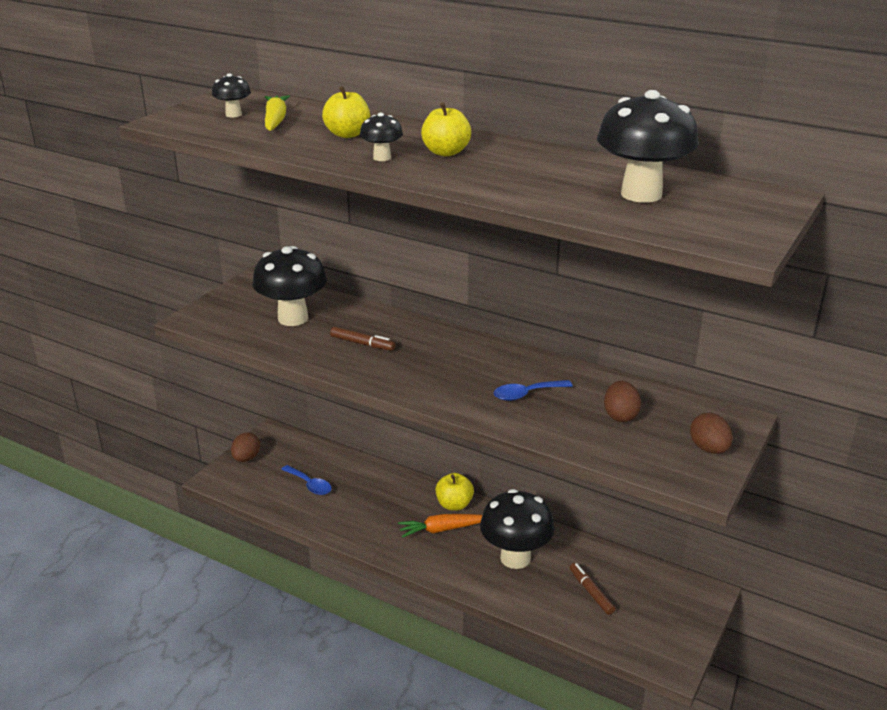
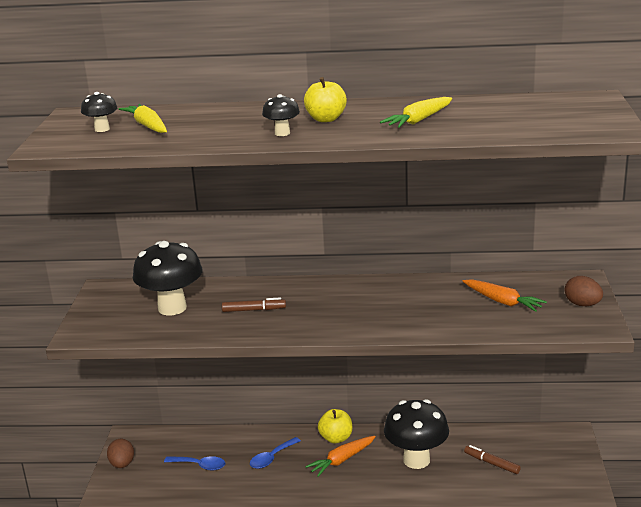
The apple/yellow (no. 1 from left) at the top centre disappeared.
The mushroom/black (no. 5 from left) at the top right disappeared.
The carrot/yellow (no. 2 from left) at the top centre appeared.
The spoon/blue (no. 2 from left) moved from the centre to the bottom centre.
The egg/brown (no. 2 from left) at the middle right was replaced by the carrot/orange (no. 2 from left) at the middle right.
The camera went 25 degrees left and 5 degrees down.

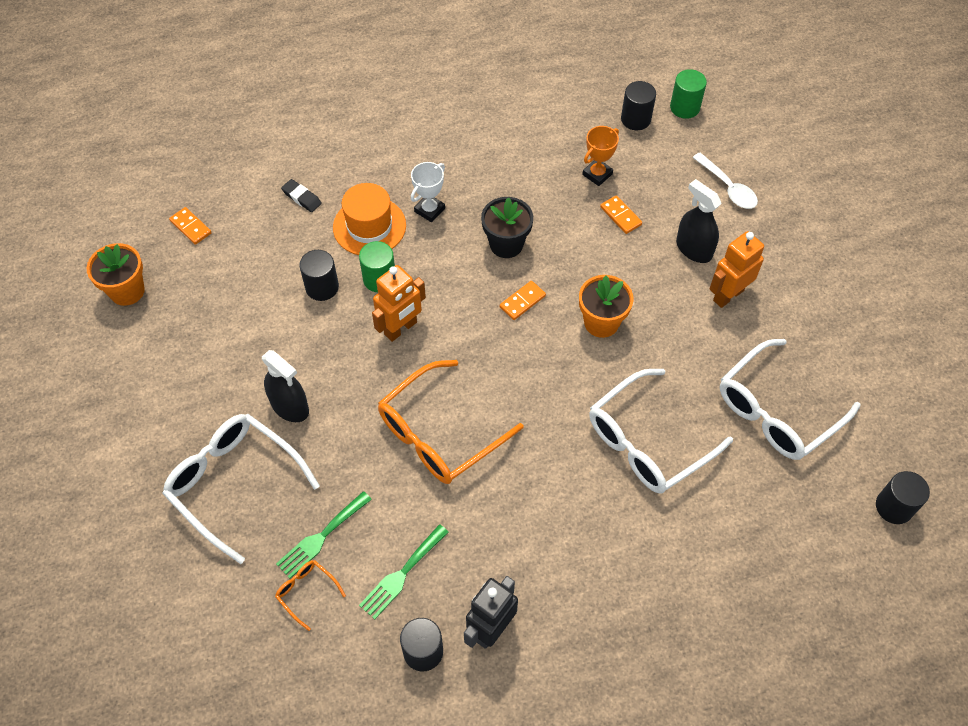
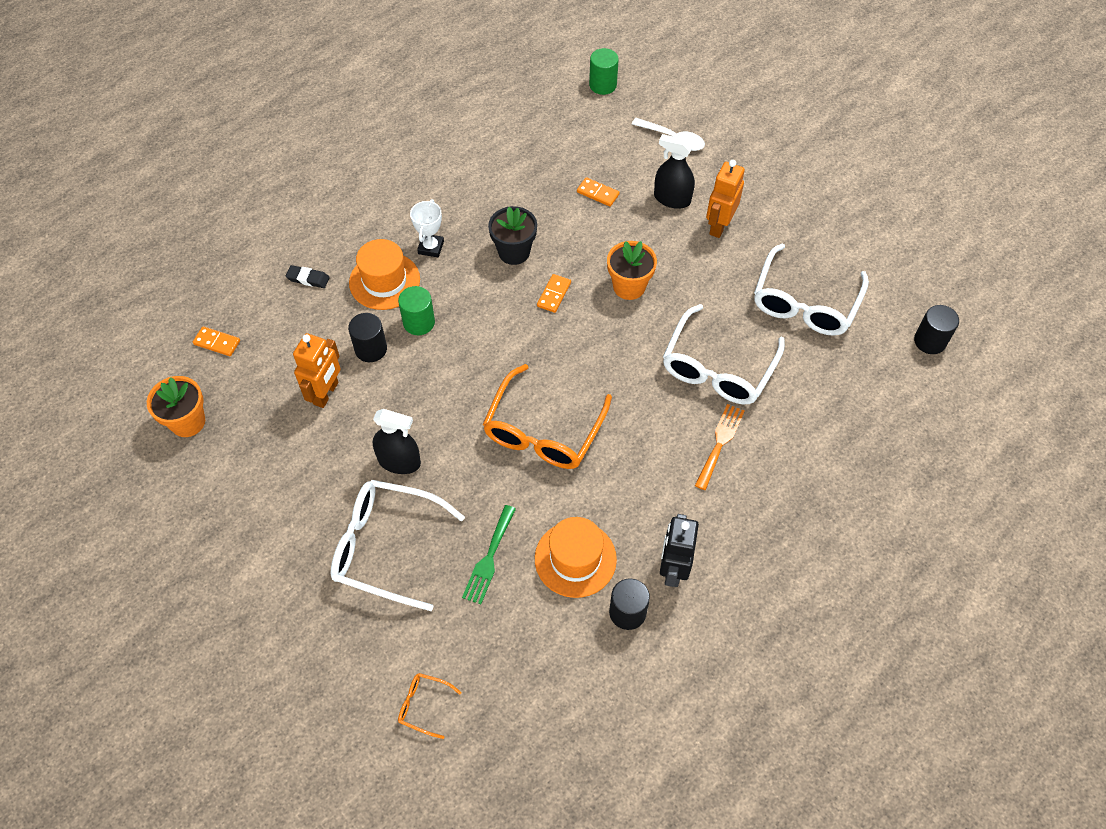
The trophy/orange at the top centre disappeared.
The cylinder/black (no. 3 from left) at the top centre disappeared.
The fork/orange at the centre appeared.
The glasses/orange (no. 1 from left) moved from the bottom left to the bottom centre.
The robot/orange (no. 1 from left) moved from the centre to the middle left.
The fork/green (no. 2 from left) at the bottom centre was replaced by the hat/orange (no. 2 from left) at the bottom centre.
The camera went 25 degrees left and 0 degrees up.

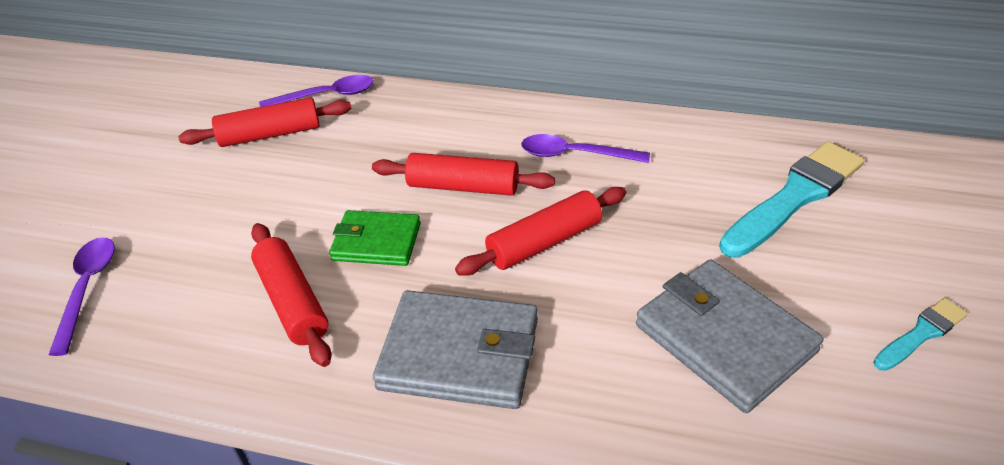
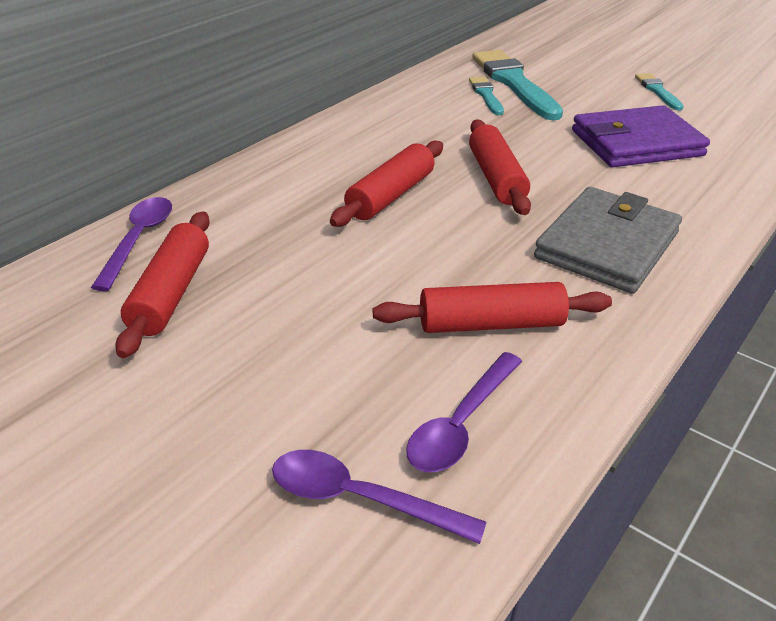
The wallet/green at the centre disappeared.
The brush/turquoise (no. 1 from left) at the top centre appeared.
The spoon/purple (no. 3 from left) moved from the top centre to the centre.
The wallet/grey (no. 2 from left) at the bottom right became the wallet/purple at the top right.
The camera went 70 degrees left and 5 degrees down.

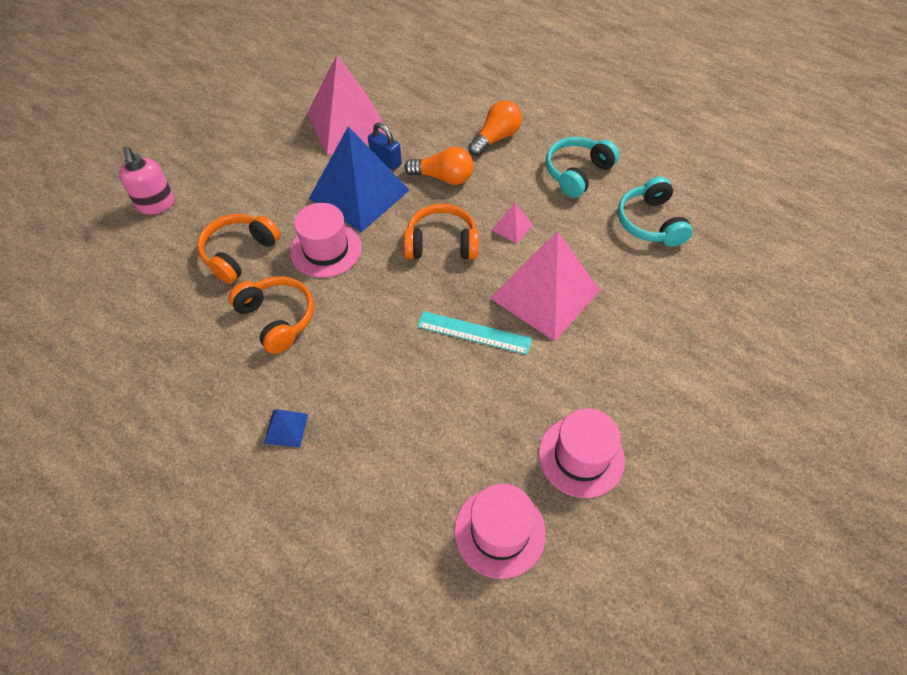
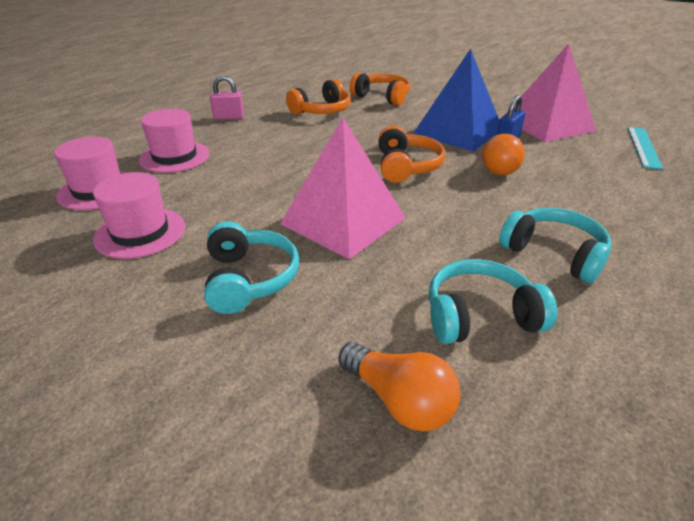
The soap dispenser/pink at the top left disappeared.
The pyramid/pink (no. 2 from left) at the top centre disappeared.
The headphones/turquoise (no. 1 from left) at the centre appeared.
The hat/pink (no. 1 from left in the first image) moved from the centre to the top left.
The ruler/turquoise moved from the centre to the top right.
The light bulb/orange (no. 2 from left in the first image) moved from the top centre to the bottom centre.
The pyramid/blue (no. 1 from left) at the middle left was replaced by the padlock/pink at the top left.
The camera went 90 degrees right and 20 degrees down.

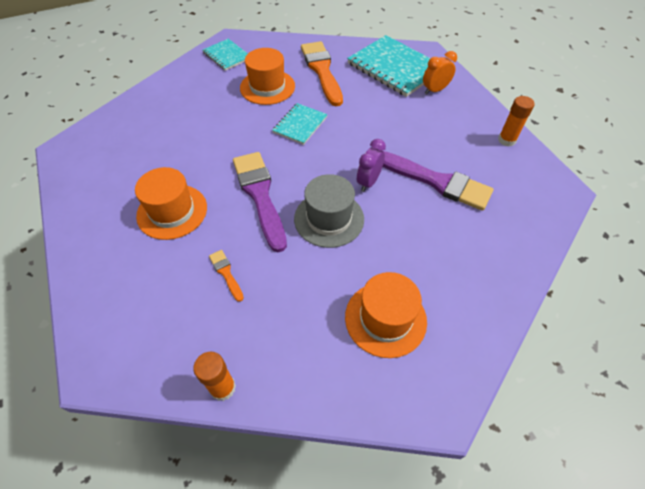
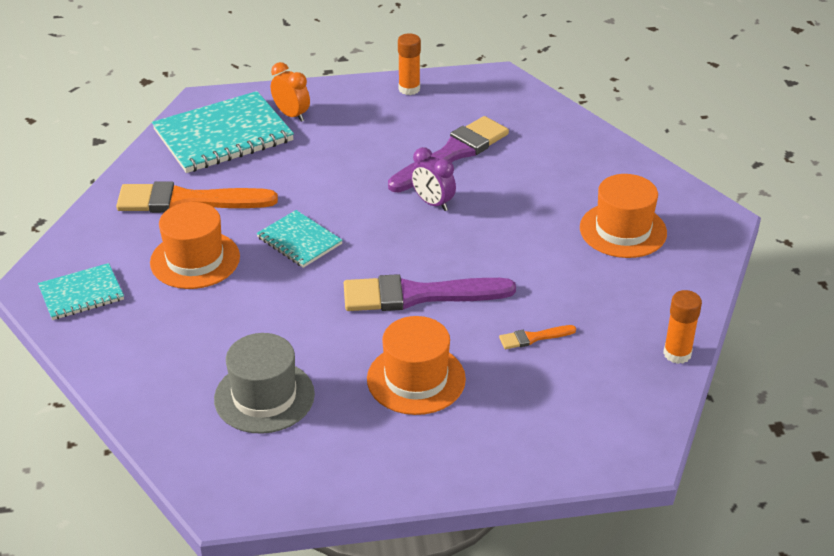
The hat/grey moved from the centre to the bottom left.
The clock/orange at the top right turned 150 degrees clockwise.
The camera went 75 degrees left and 15 degrees down.

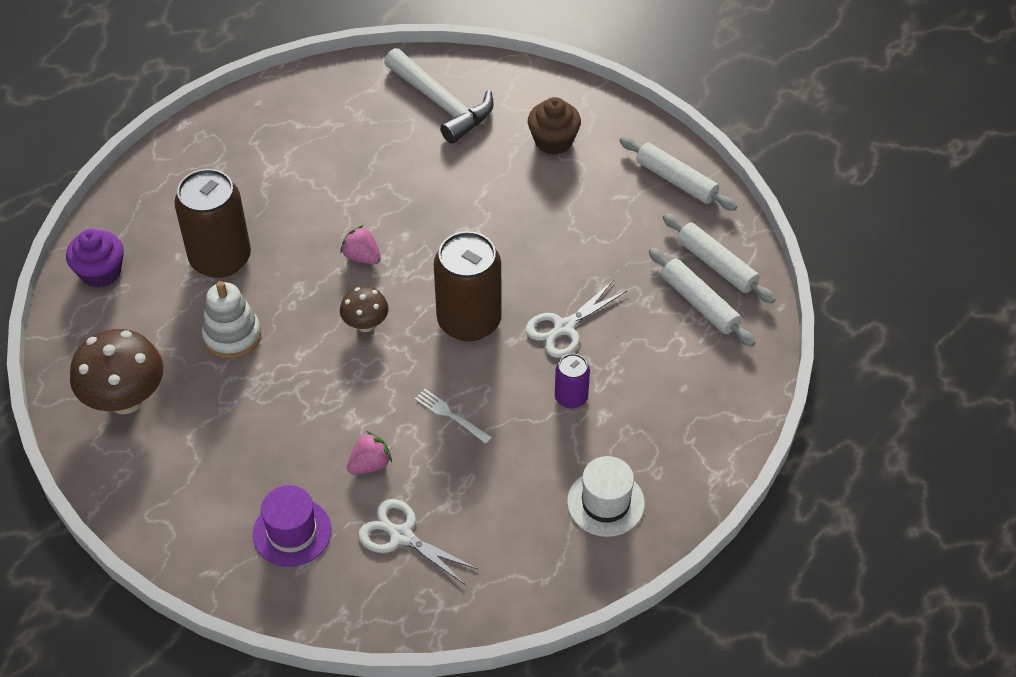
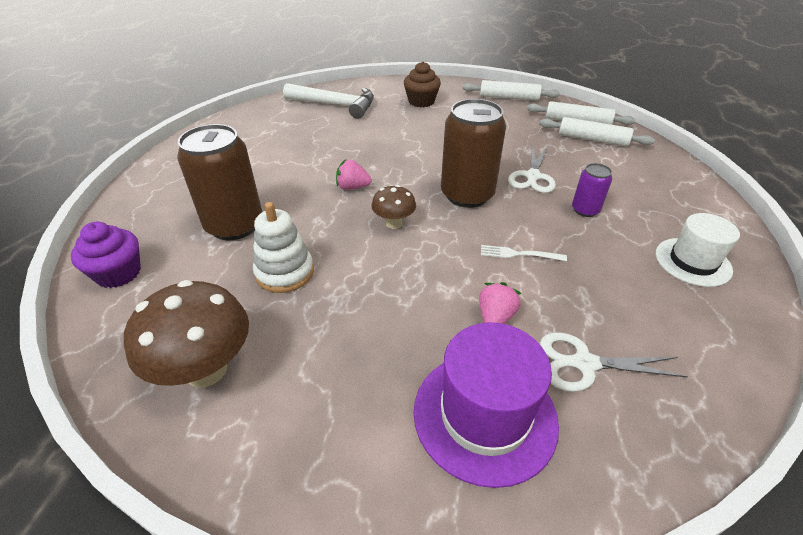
The hat/purple at the bottom left changed to 1.50 times the size.
The camera went 30 degrees left and 10 degrees down.

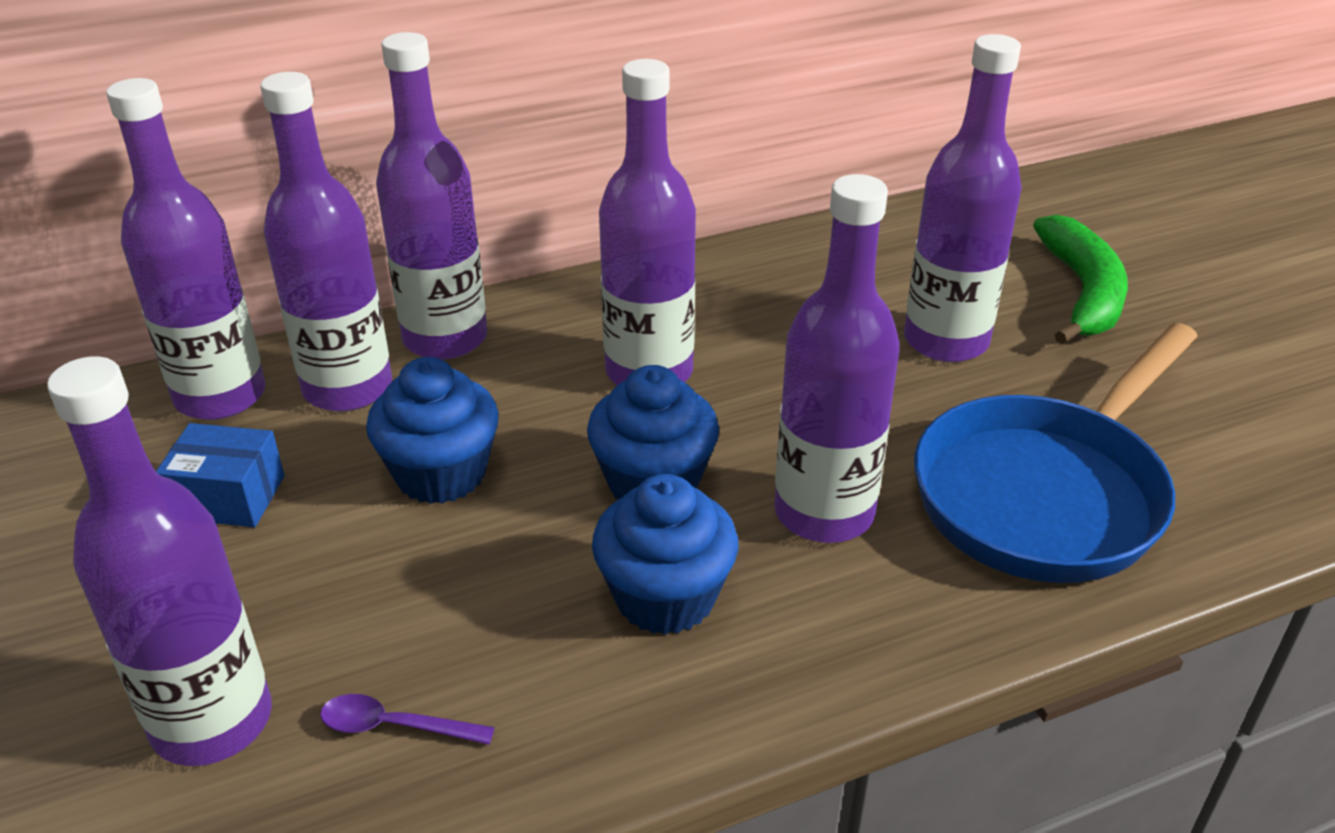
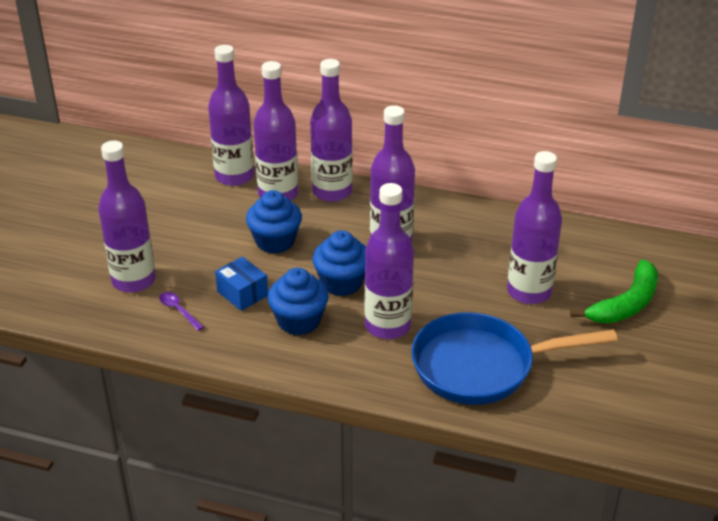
The box/blue moved from the middle left to the centre.
The camera went 40 degrees right and 0 degrees up.

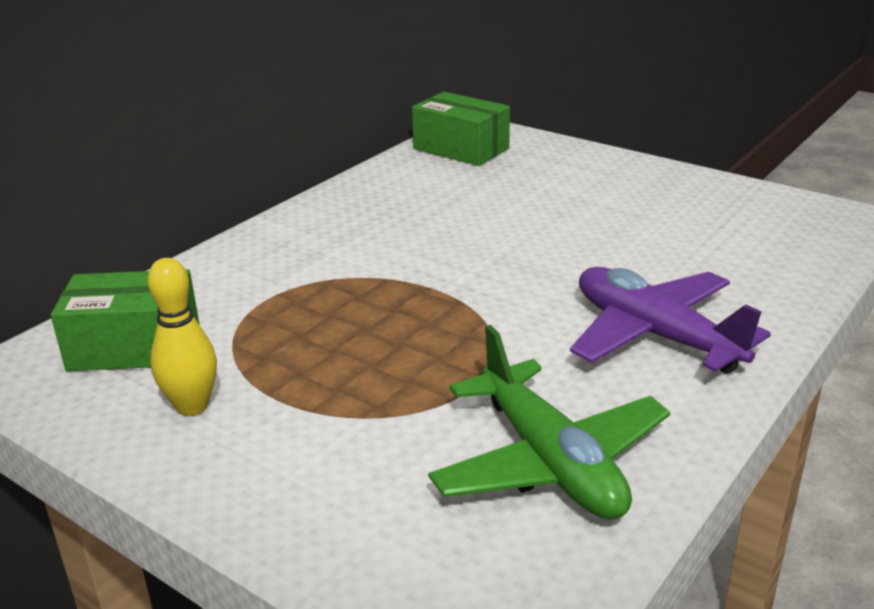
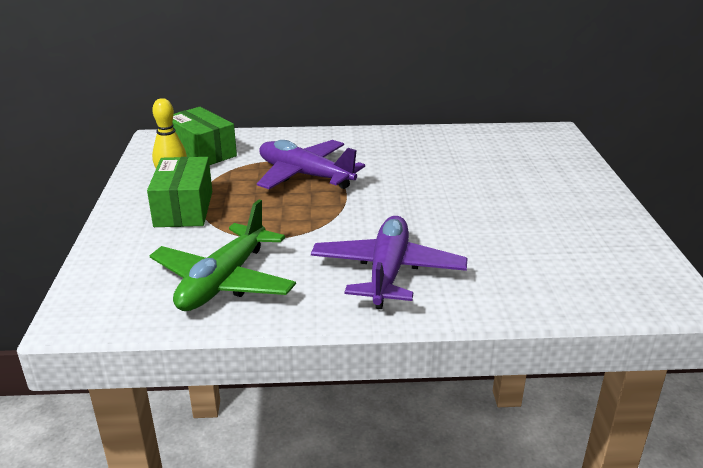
The plane/purple (no. 1 from left) at the centre appeared.
The box/green (no. 2 from left in the first image) moved from the top centre to the middle left.
The camera went 50 degrees right and 0 degrees up.

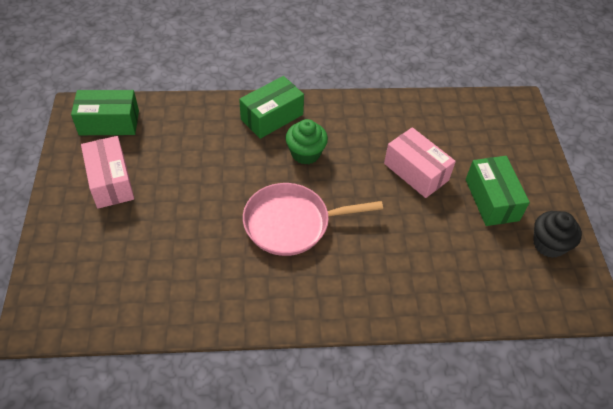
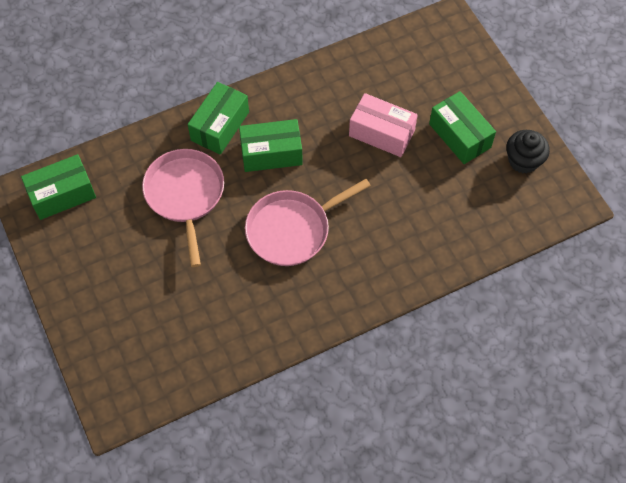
The box/pink (no. 1 from left) at the middle left disappeared.
The pan/pink (no. 1 from left) at the middle left appeared.
The cupcake/green at the centre was replaced by the box/green (no. 3 from left) at the top centre.
The camera went 20 degrees left and 10 degrees up.

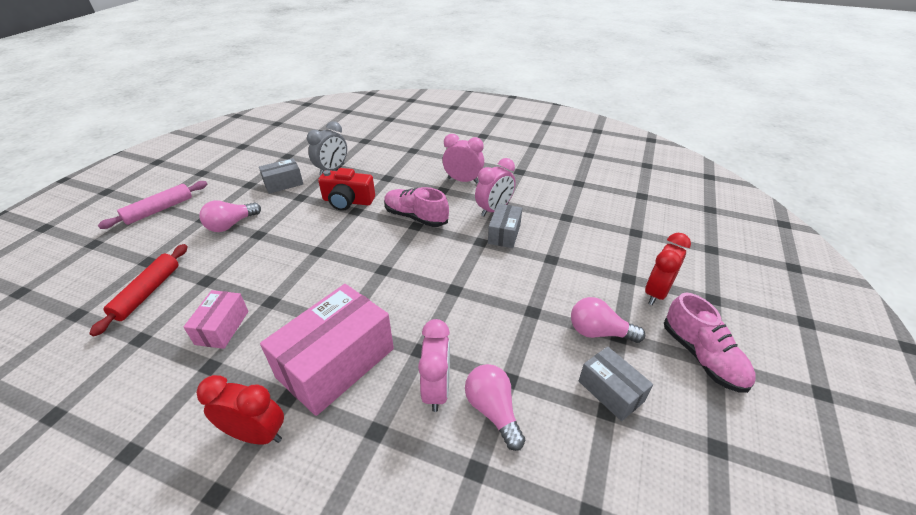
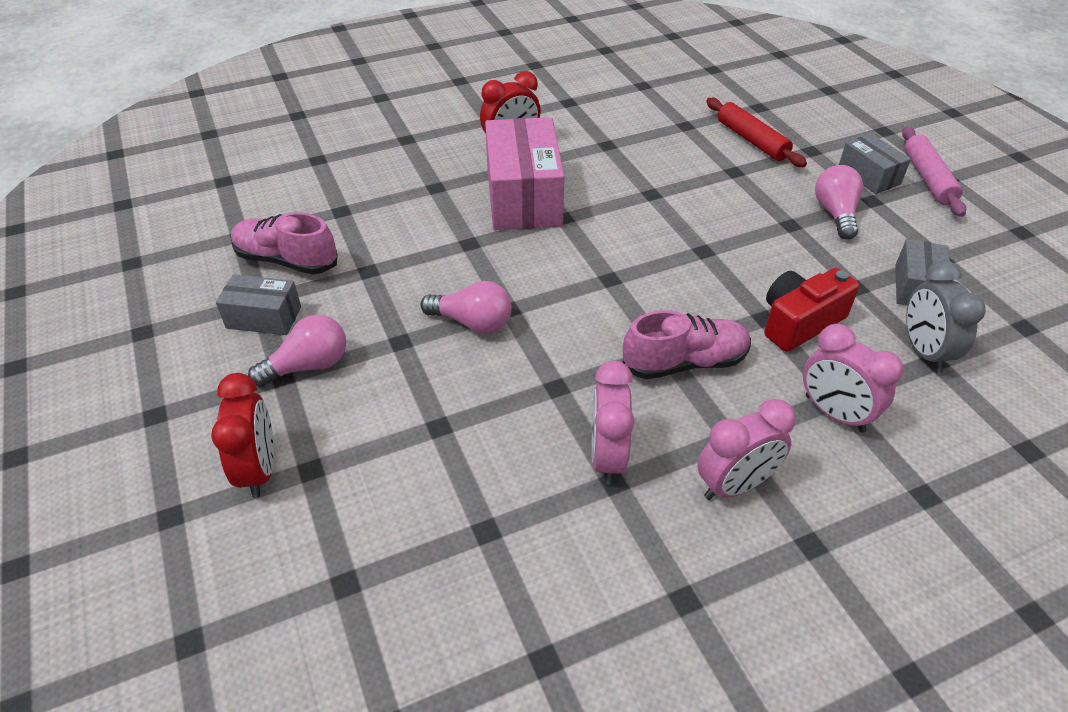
The box/pink (no. 1 from left) at the middle left disappeared.
The clock/pink (no. 1 from left in the first image) moved from the bottom centre to the middle right.
The light bulb/pink (no. 2 from left) moved from the bottom centre to the centre.
The box/grey (no. 2 from left) moved from the centre to the top right.
The shoe/pink (no. 2 from left in the first image) moved from the middle right to the middle left.
The camera went 135 degrees right and 5 degrees up.

